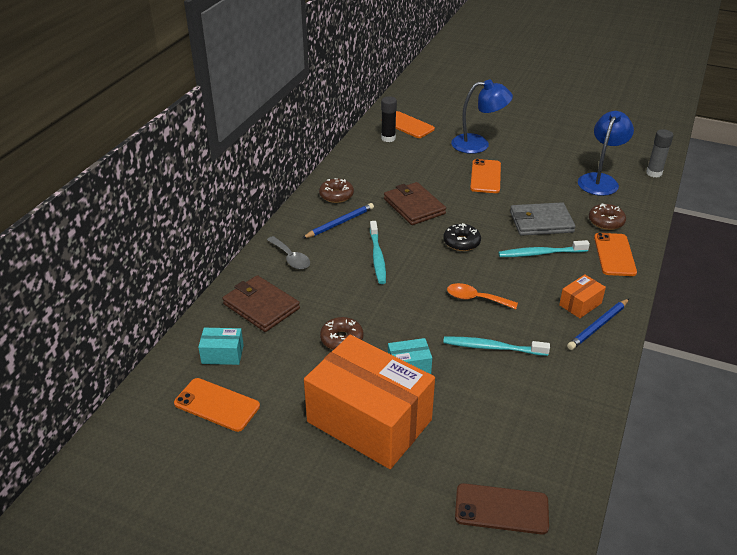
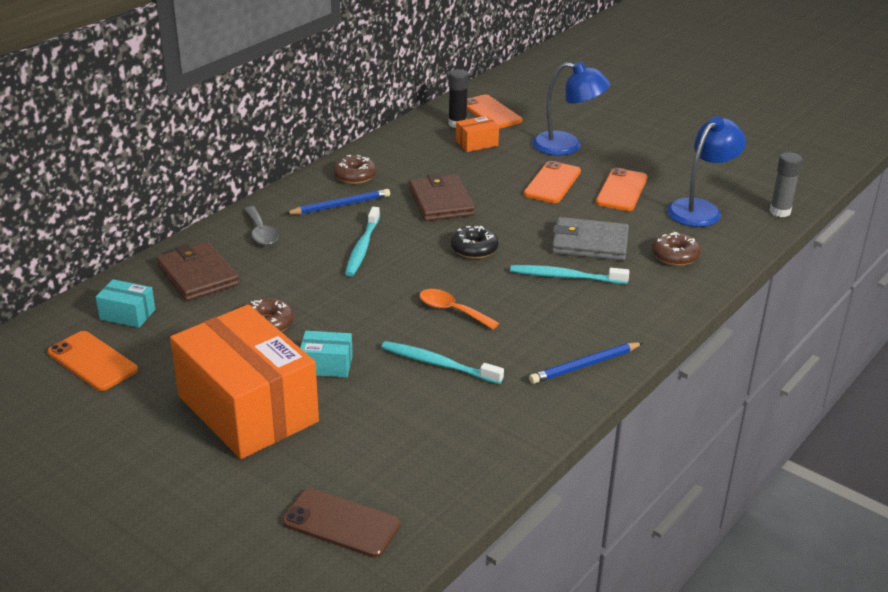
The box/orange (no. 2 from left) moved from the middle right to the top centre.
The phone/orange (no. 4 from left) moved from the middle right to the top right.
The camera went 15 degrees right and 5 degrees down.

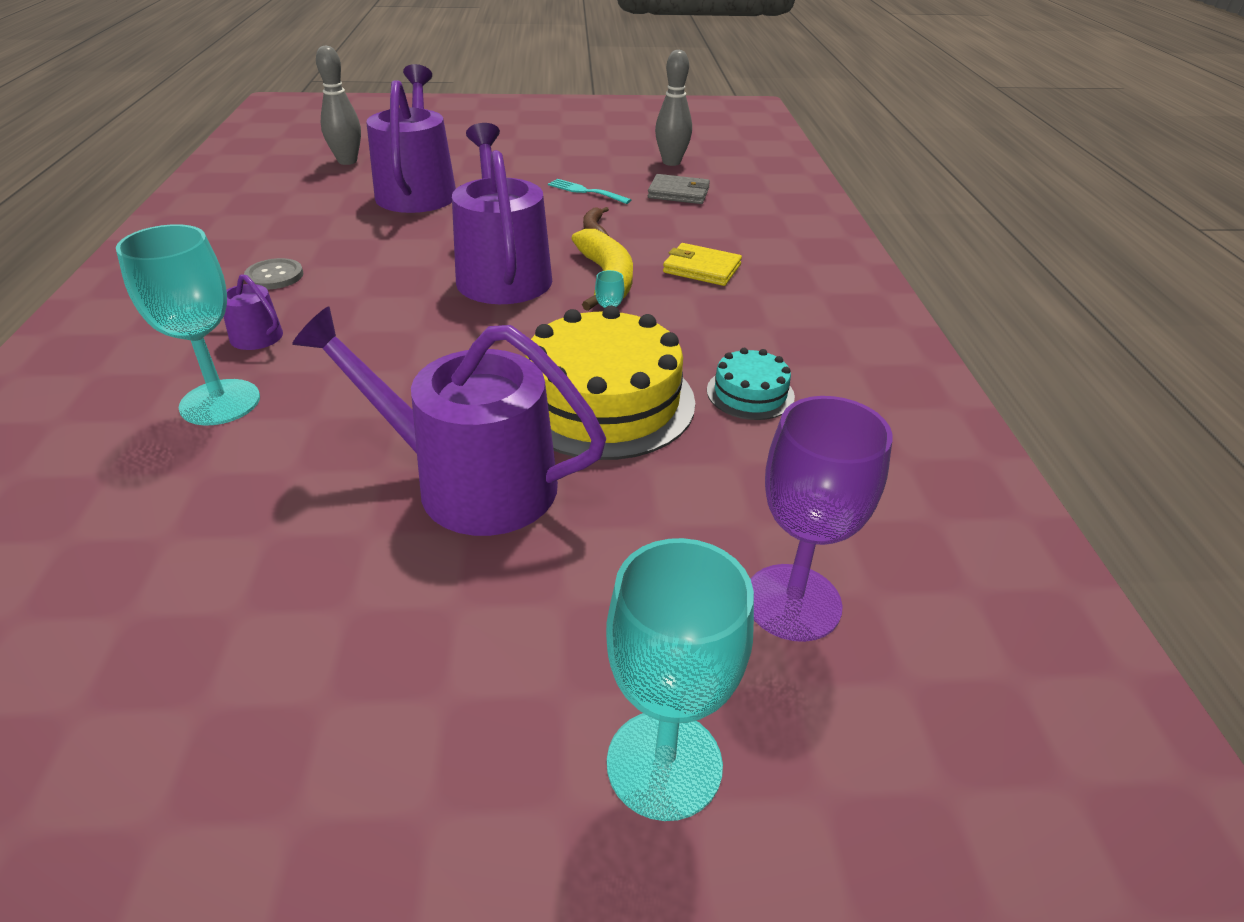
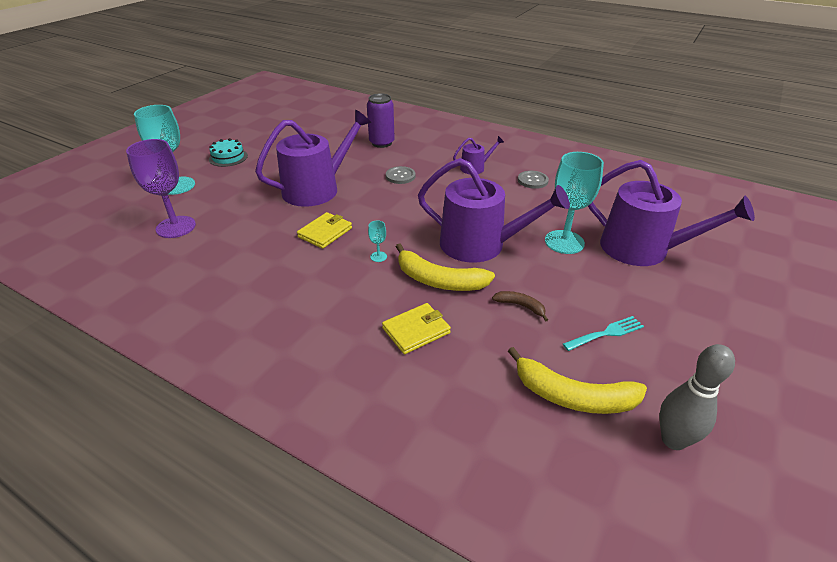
The bowling pin/grey (no. 1 from left) at the top left disappeared.
The can/purple at the top centre appeared.
The button/grey (no. 1 from left) at the top centre appeared.
The goblet/turquoise (no. 1 from left in the first image) moved from the middle left to the middle right.
The cake/turquoise moved from the centre to the top left.
The cake/yellow at the centre was replaced by the wallet/yellow (no. 1 from left) at the centre.
The wallet/grey at the top centre was replaced by the banana/yellow (no. 2 from left) at the bottom right.
The camera went 125 degrees right and 0 degrees up.

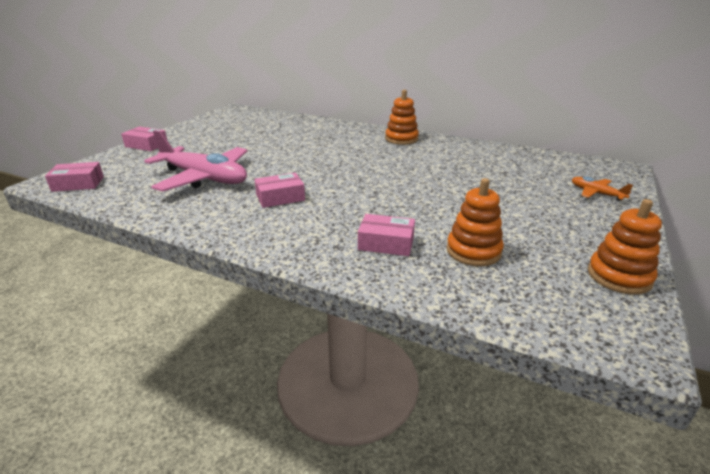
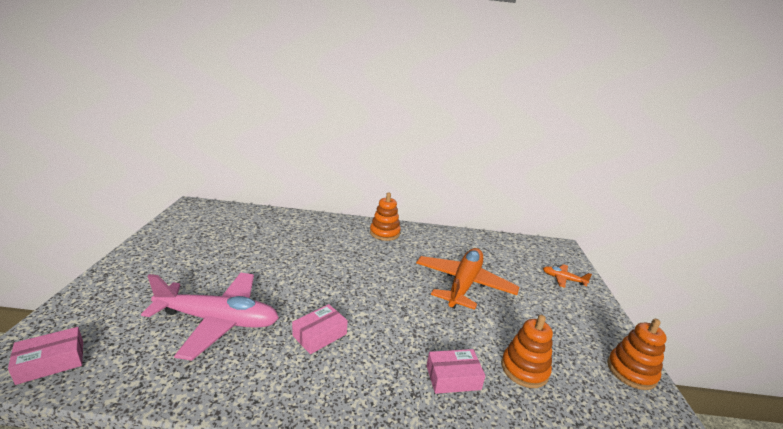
The box/pink (no. 2 from left) at the top left disappeared.
The plane/orange (no. 1 from left) at the centre appeared.
The camera went 25 degrees left and 5 degrees down.

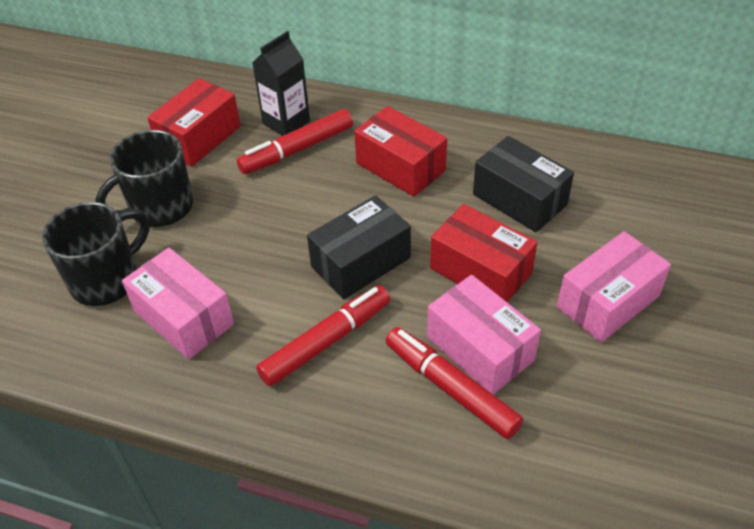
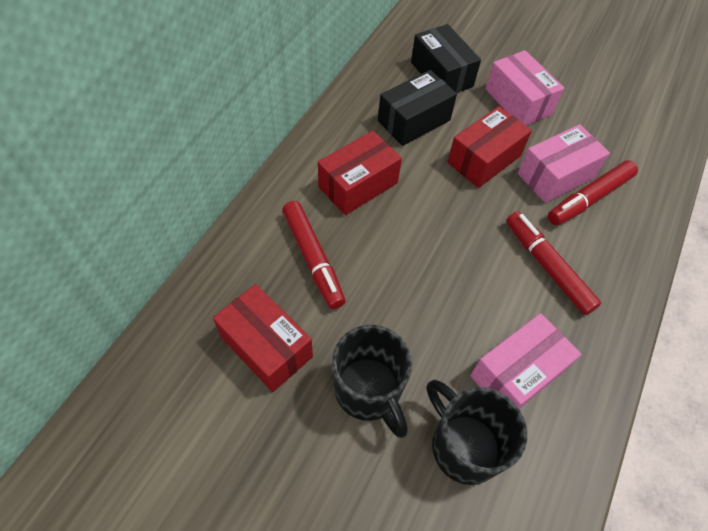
The carton/black at the top centre disappeared.
The box/black (no. 1 from left in the first image) moved from the centre to the top centre.
The camera went 85 degrees left and 10 degrees up.

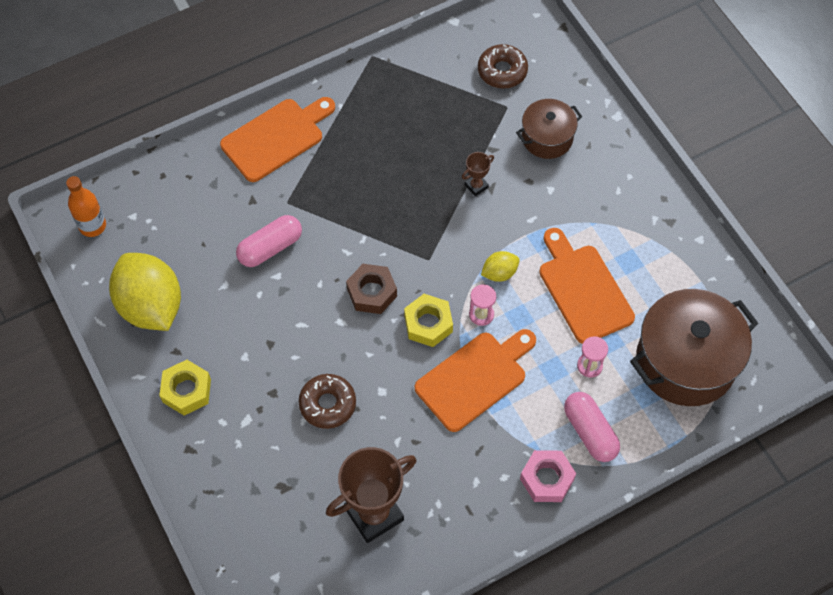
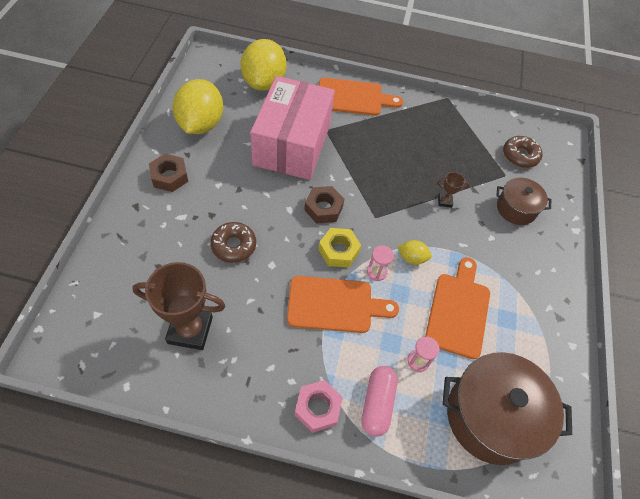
The bottle/orange at the middle left disappeared.
The lemon/yellow (no. 2 from left) at the top centre appeared.
The capsule/pink (no. 1 from left) at the middle left was replaced by the box/pink at the top centre.
The nut/yellow (no. 1 from left) at the middle left became the nut/brown (no. 1 from left) at the middle left.
The camera went 35 degrees right and 5 degrees down.

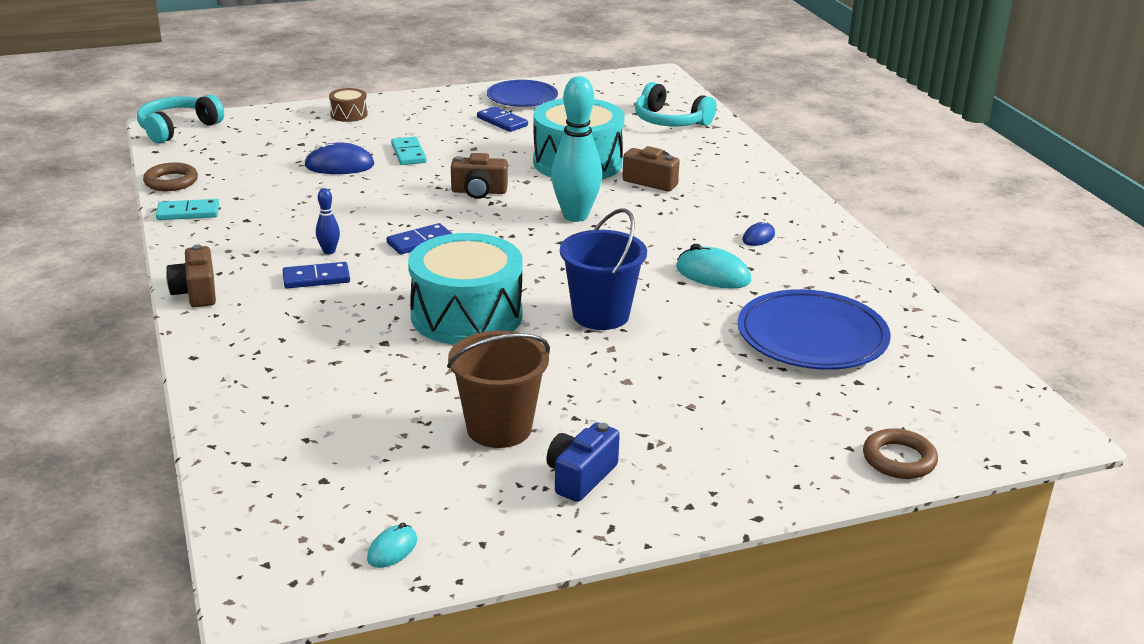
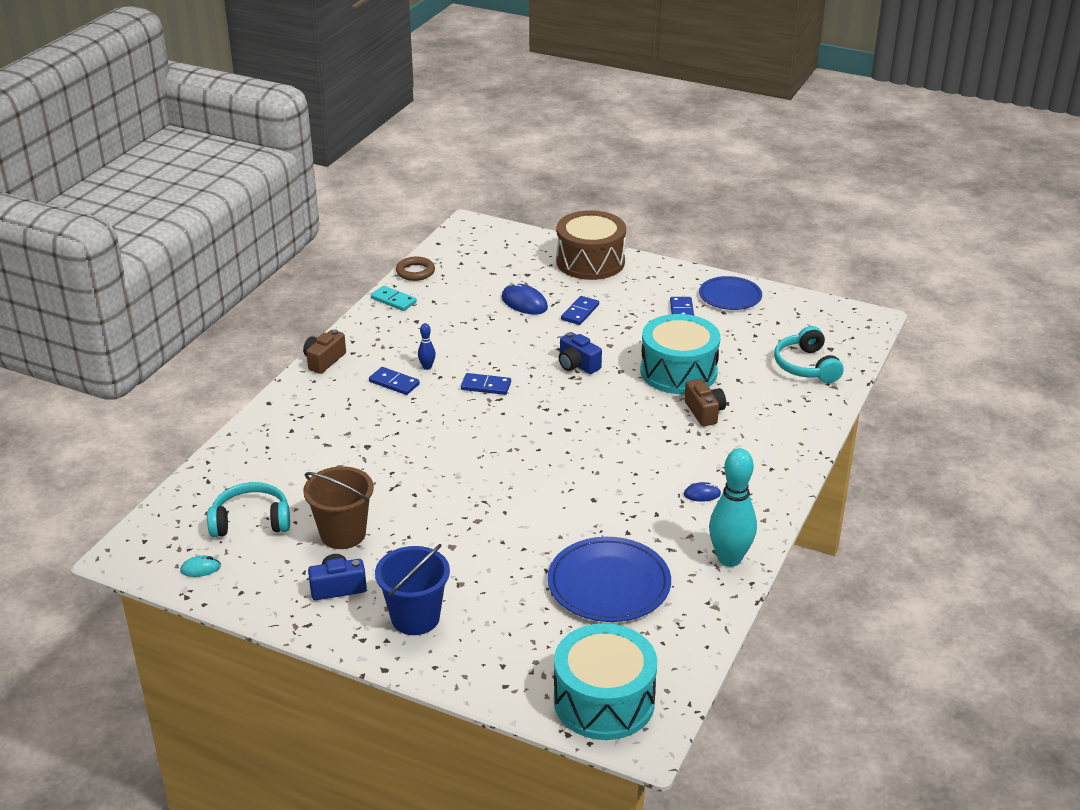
The mouse/turquoise (no. 2 from left) at the centre disappeared.
The ring/brown (no. 2 from left) at the bottom right disappeared.
The headphones/turquoise (no. 1 from left) moved from the top left to the middle left.
The drum/turquoise (no. 1 from left) moved from the centre to the bottom centre.
The bowling pin/turquoise moved from the top centre to the middle right.
The bucket/blue moved from the centre to the bottom centre.
The domino/turquoise (no. 2 from left) at the top centre became the domino/blue (no. 3 from left) at the centre.
The camera/brown (no. 2 from left) at the top centre became the camera/blue (no. 2 from left) at the centre.
The drum/brown at the top left changed to 2.28 times the size.
The camera went 45 degrees right and 5 degrees up.

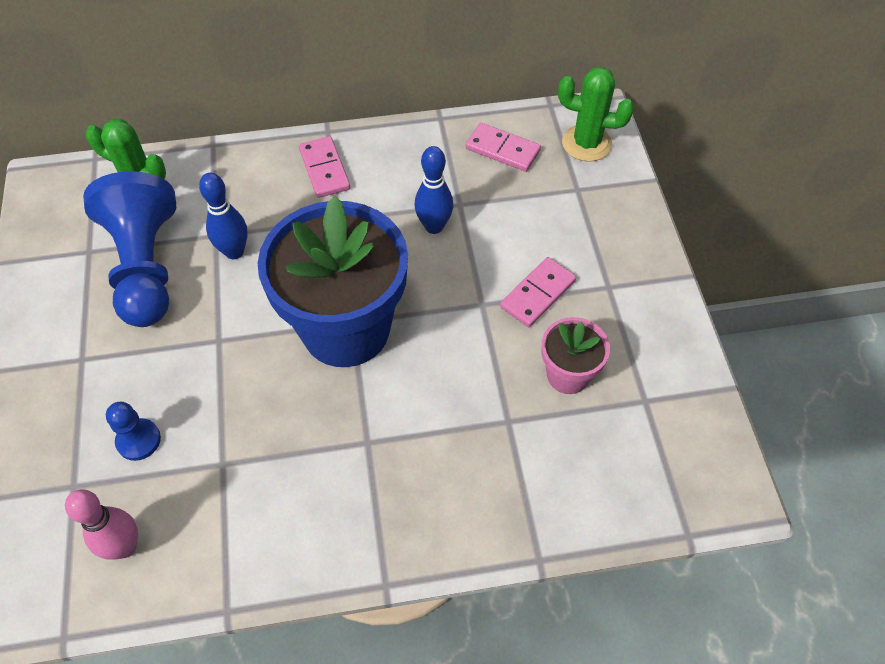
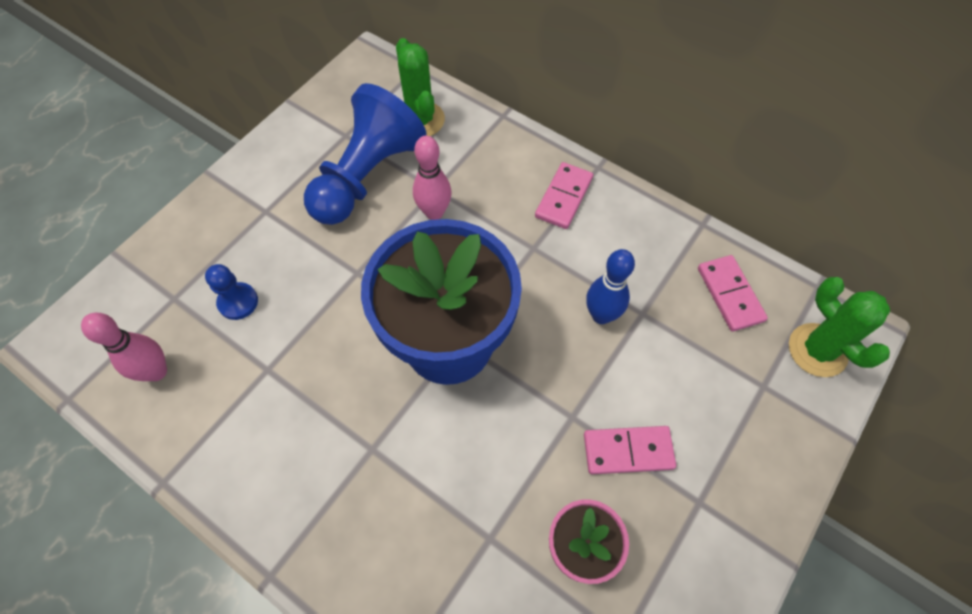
The bowling pin/blue (no. 1 from left) at the top left became the bowling pin/pink (no. 2 from left) at the top centre.
The camera went 45 degrees right and 5 degrees up.

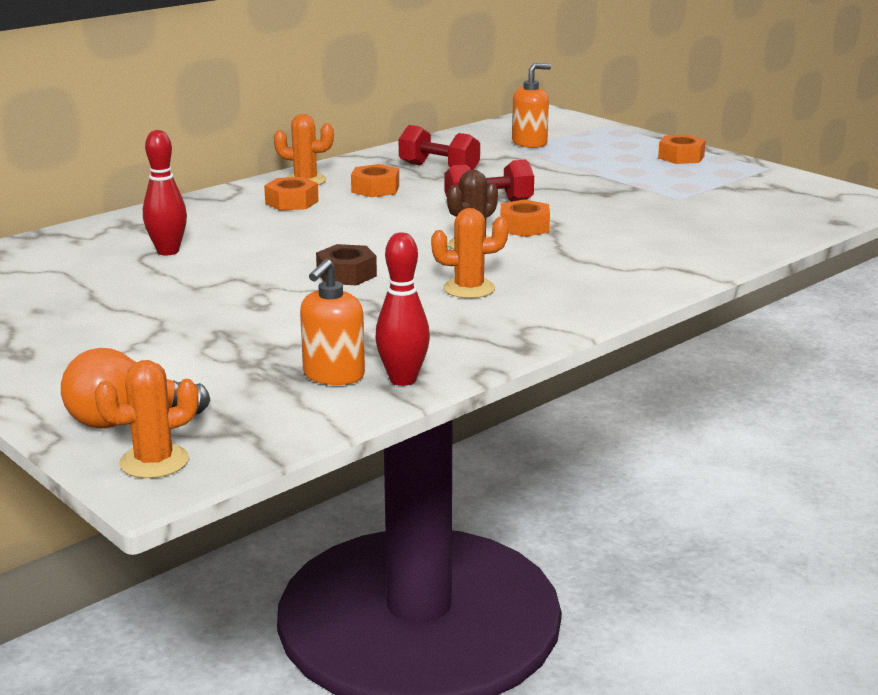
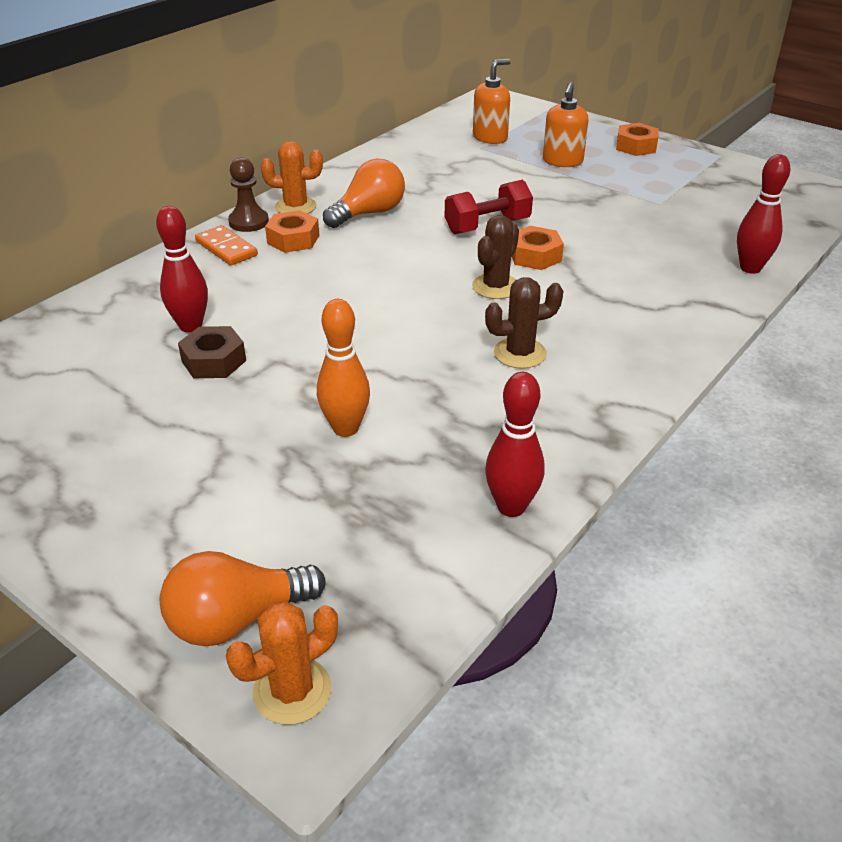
The dumbbell/red (no. 1 from left) at the top centre disappeared.
The domino/orange at the top left appeared.
The pawn/brown at the top left appeared.
The bowling pin/orange at the centre appeared.
The bowling pin/red (no. 3 from left) at the top right appeared.
The soap dispenser/orange (no. 1 from left in the first image) moved from the centre to the top right.
The nut/brown moved from the centre to the middle left.
The nut/orange (no. 2 from left) at the top centre was replaced by the light bulb/orange (no. 2 from left) at the top centre.
The cactus/orange (no. 3 from left) at the centre became the cactus/brown (no. 2 from left) at the centre.
The camera went 10 degrees left and 15 degrees up.

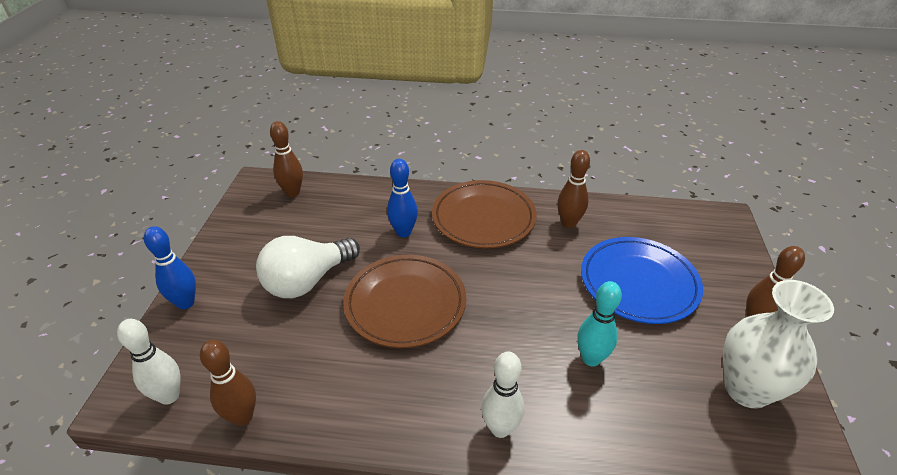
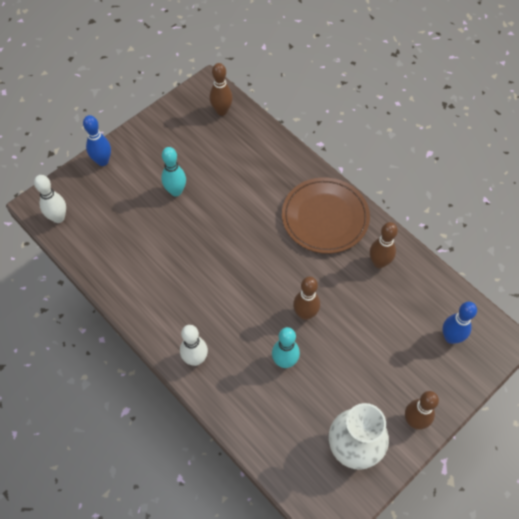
The plate/brown (no. 1 from left) at the centre disappeared.
The plate/blue at the middle right disappeared.
The bowling pin/brown (no. 1 from left in the first image) moved from the bottom left to the centre.
The bowling pin/blue (no. 2 from left) moved from the centre to the middle right.
The light bulb/white at the centre was replaced by the bowling pin/turquoise (no. 1 from left) at the top centre.
The camera went 40 degrees right and 20 degrees up.

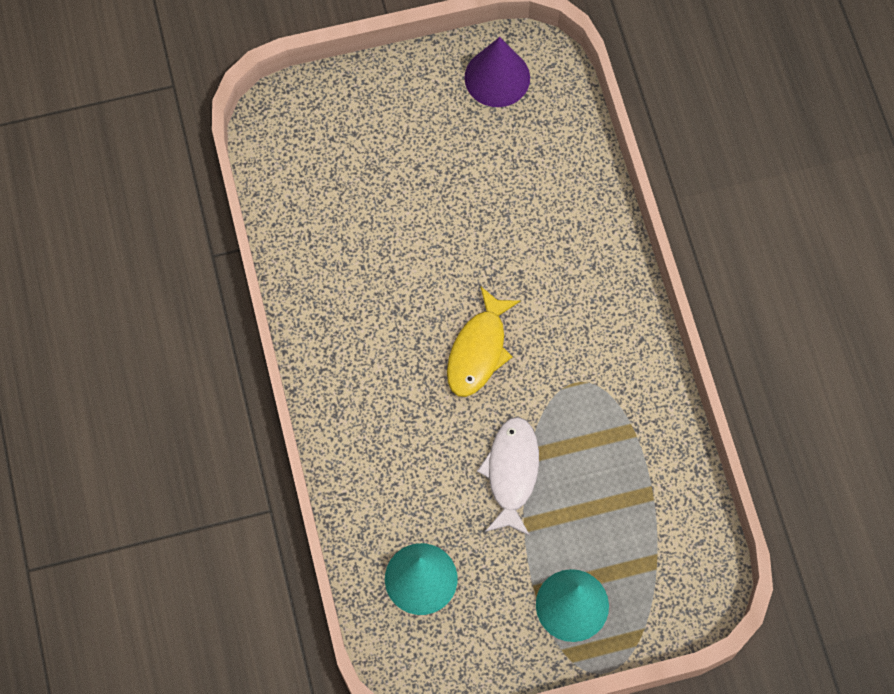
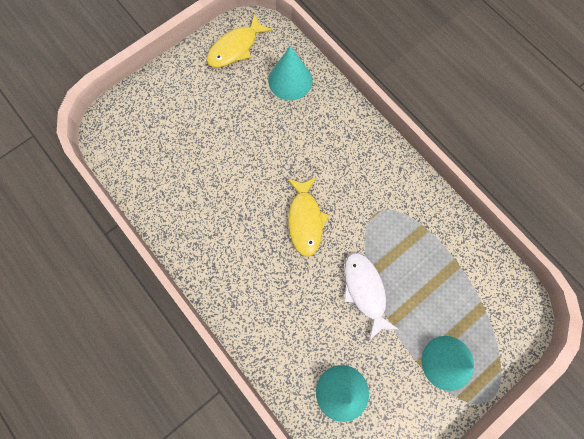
The cone/turquoise (no. 1 from left) at the top centre appeared.
The cone/purple at the top centre was replaced by the fish/yellow (no. 1 from left) at the top centre.
The camera went 25 degrees left and 5 degrees up.

